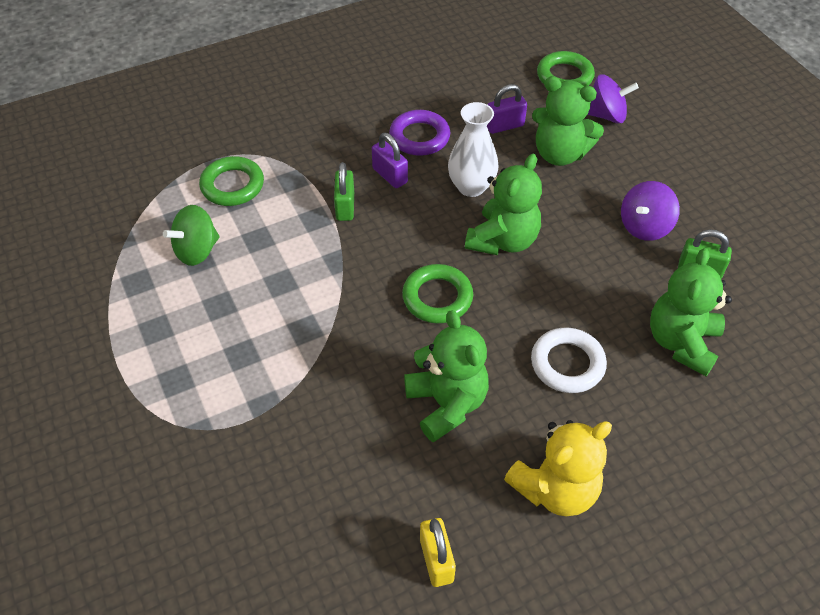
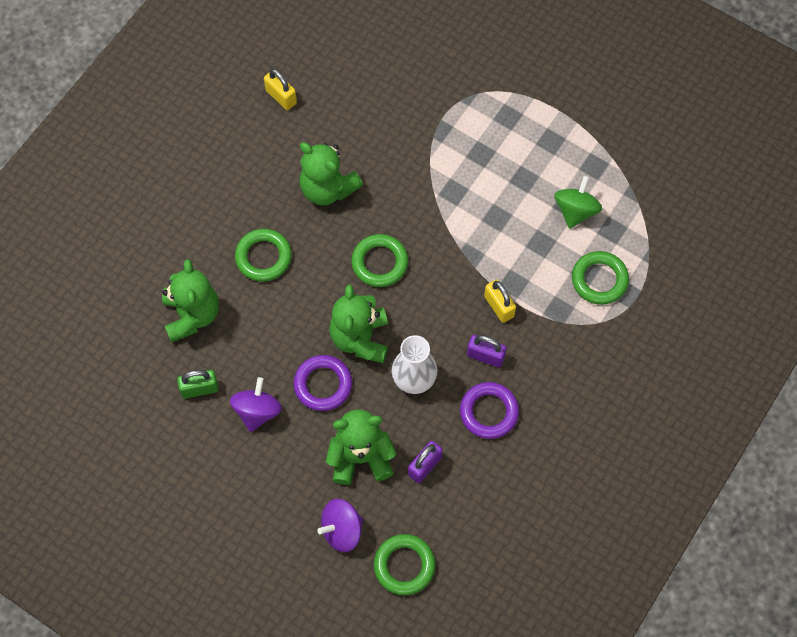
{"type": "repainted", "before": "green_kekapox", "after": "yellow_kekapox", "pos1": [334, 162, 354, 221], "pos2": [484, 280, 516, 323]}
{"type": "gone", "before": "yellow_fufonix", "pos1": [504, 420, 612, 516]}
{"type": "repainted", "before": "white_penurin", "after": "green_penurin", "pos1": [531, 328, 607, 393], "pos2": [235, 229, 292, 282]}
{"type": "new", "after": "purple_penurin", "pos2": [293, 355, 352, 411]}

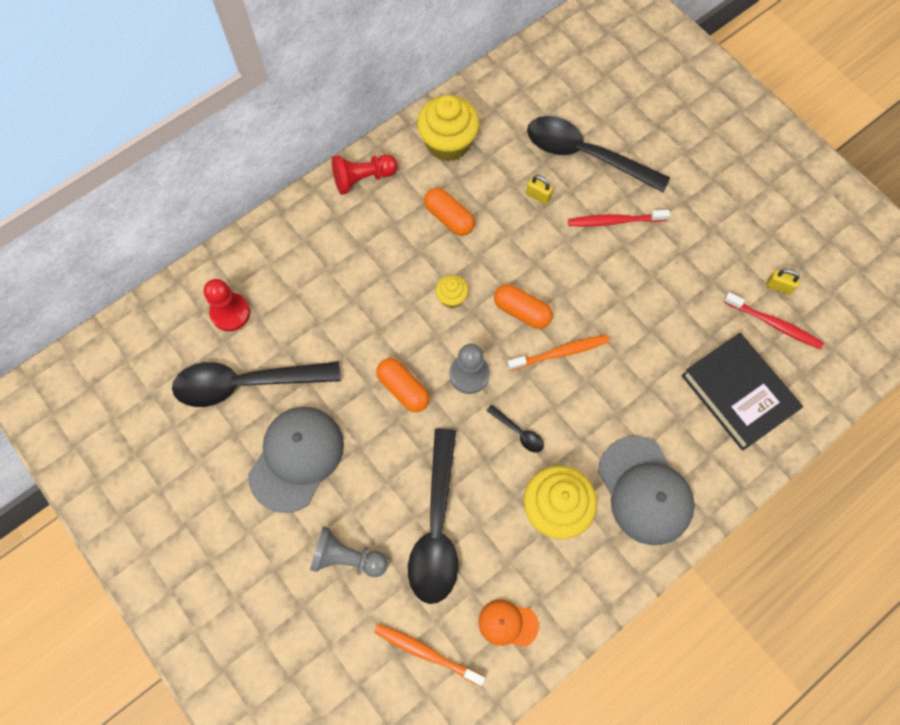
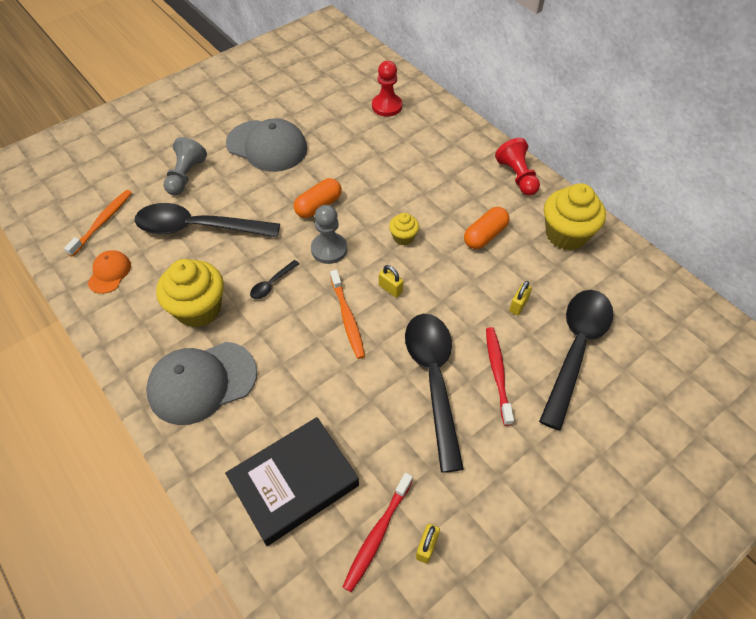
{"type": "shifted", "before": "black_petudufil", "pos1": [172, 362, 341, 407], "pos2": [405, 314, 464, 473]}
{"type": "swapped", "before": "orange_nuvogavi", "after": "yellow_kekapox", "pos1": [494, 284, 553, 329], "pos2": [379, 265, 403, 298]}

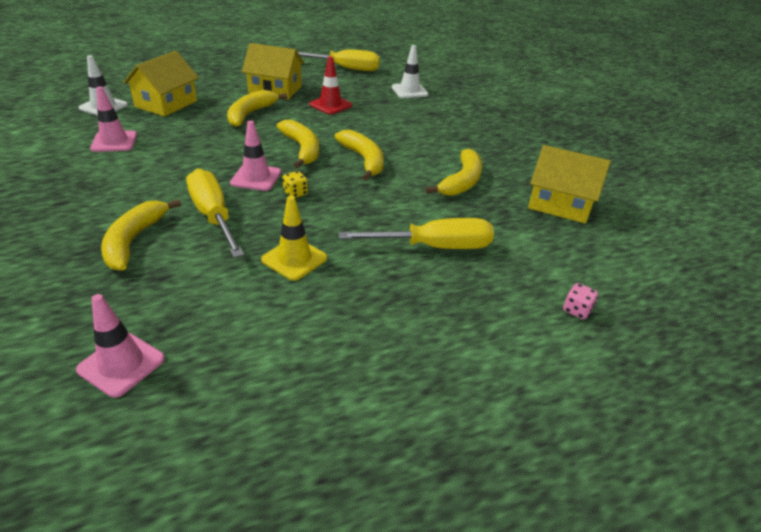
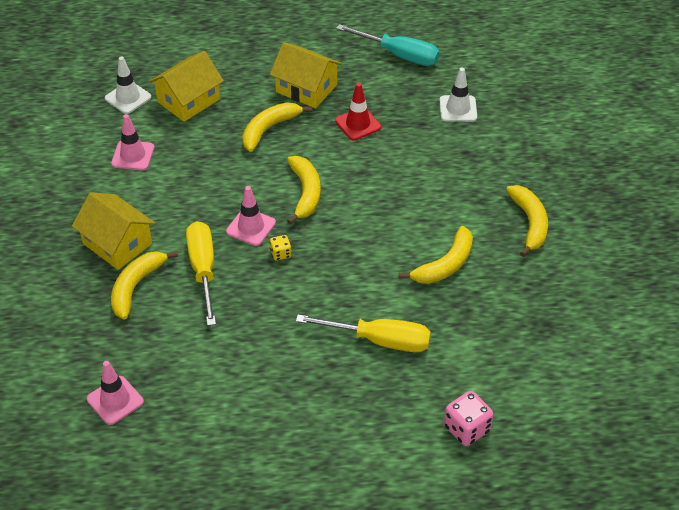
{"type": "gone", "before": "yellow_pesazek", "pos1": [261, 196, 327, 281]}
{"type": "repainted", "before": "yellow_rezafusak", "after": "turquoise_rezafusak", "pos1": [298, 50, 380, 71], "pos2": [336, 24, 440, 66]}
{"type": "shifted", "before": "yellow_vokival", "pos1": [334, 130, 384, 181], "pos2": [506, 185, 548, 257]}
{"type": "shifted", "before": "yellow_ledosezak", "pos1": [528, 145, 611, 224], "pos2": [72, 192, 155, 270]}
{"type": "scaled", "before": "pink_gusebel", "pos1": [563, 283, 598, 319], "pos2": [444, 391, 493, 446], "scale": 1.78}

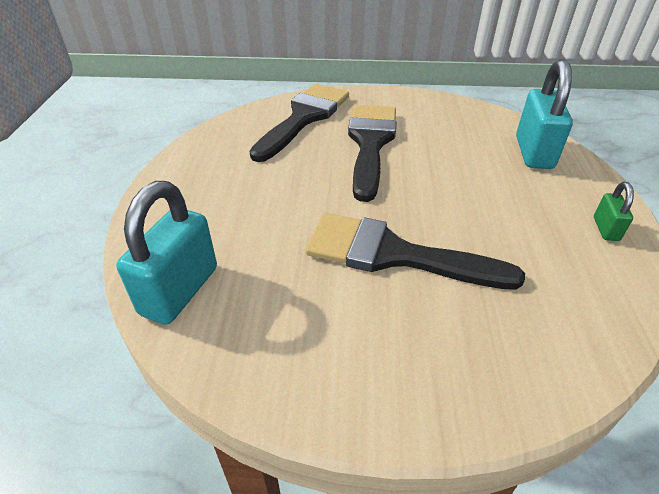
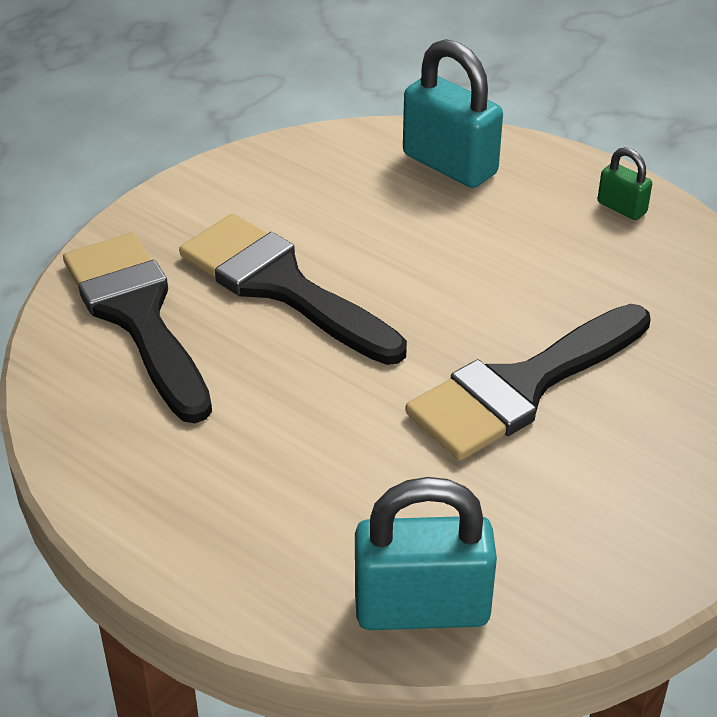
{"type": "rotated", "before": "turquoise_kekapox", "pos1": [116, 181, 217, 325], "pos2": [355, 477, 497, 630], "turn": -60}

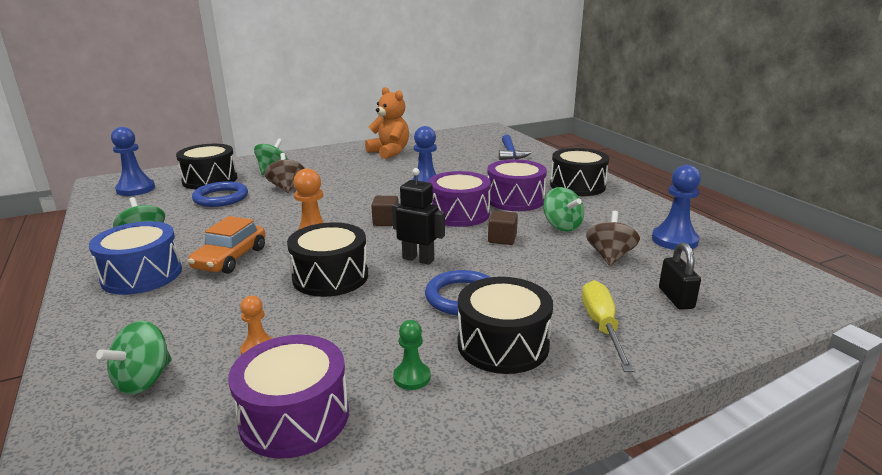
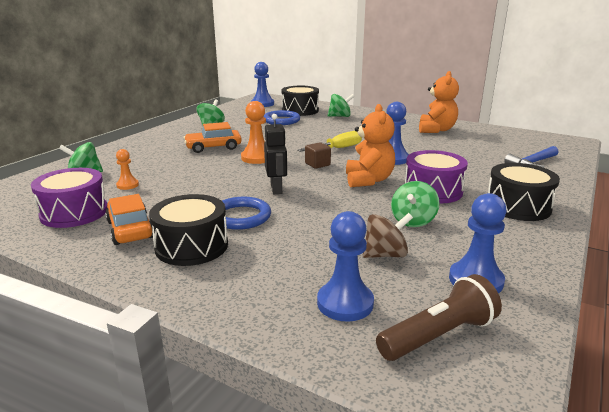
{"type": "gone", "before": "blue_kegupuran", "pos1": [89, 221, 182, 295]}
{"type": "gone", "before": "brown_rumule", "pos1": [265, 153, 305, 193]}
{"type": "gone", "before": "black_kegupuran", "pos1": [287, 222, 368, 297]}
{"type": "swapped", "before": "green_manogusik", "after": "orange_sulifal", "pos1": [393, 320, 431, 390], "pos2": [105, 194, 153, 245]}
{"type": "swapped", "before": "purple_kegupuran", "after": "orange_fufonix", "pos1": [428, 171, 491, 227], "pos2": [346, 104, 395, 187]}
{"type": "gone", "before": "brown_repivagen", "pos1": [488, 211, 518, 245]}
{"type": "shifted", "before": "yellow_rezafusak", "pos1": [582, 280, 634, 372], "pos2": [297, 131, 362, 152]}
{"type": "swapped", "before": "black_kekapox", "after": "blue_manogusik", "pos1": [659, 242, 701, 310], "pos2": [317, 211, 374, 322]}
{"type": "new", "after": "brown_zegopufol", "pos2": [376, 274, 502, 361]}

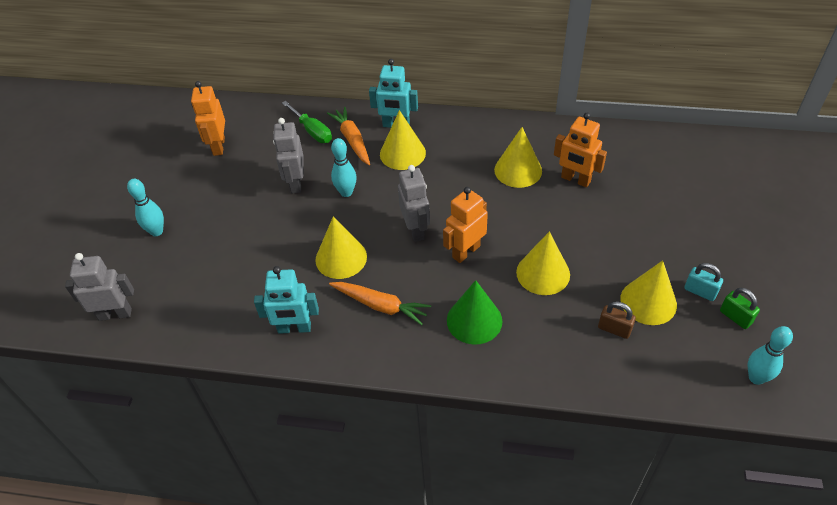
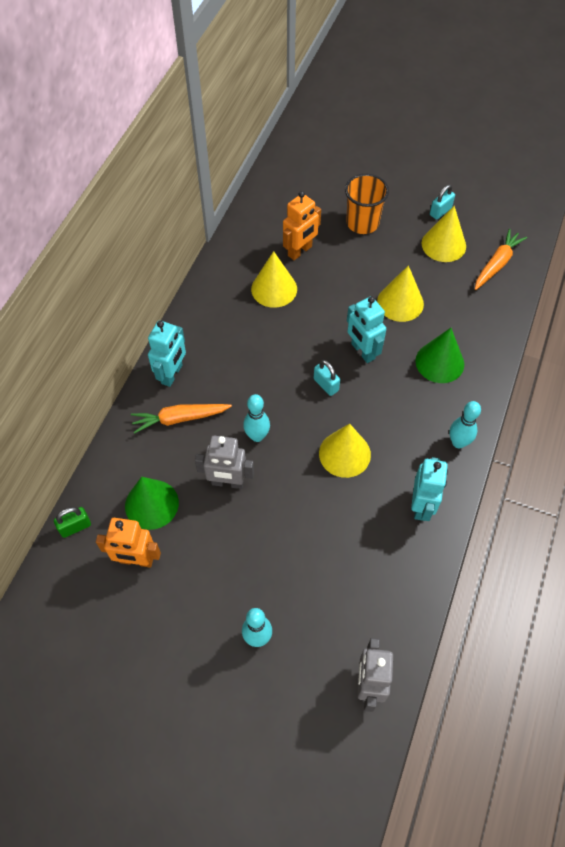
{"type": "gone", "before": "green_rezafusak", "pos1": [282, 101, 332, 143]}
{"type": "shifted", "before": "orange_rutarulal", "pos1": [329, 282, 431, 325], "pos2": [475, 229, 527, 290]}
{"type": "gone", "before": "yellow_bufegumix", "pos1": [380, 110, 426, 170]}
{"type": "swapped", "before": "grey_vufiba", "after": "turquoise_kekapox", "pos1": [398, 165, 430, 242], "pos2": [314, 360, 340, 396]}
{"type": "repainted", "before": "orange_vufiba", "after": "turquoise_vufiba", "pos1": [443, 187, 488, 263], "pos2": [347, 296, 386, 363]}
{"type": "gone", "before": "brown_kekapox", "pos1": [598, 302, 636, 339]}
{"type": "shifted", "before": "green_kekapox", "pos1": [720, 288, 760, 329], "pos2": [54, 507, 91, 538]}
{"type": "shifted", "before": "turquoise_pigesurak", "pos1": [748, 326, 793, 385], "pos2": [450, 401, 481, 448]}
{"type": "new", "after": "green_bufegumix", "pos2": [125, 477, 179, 530]}
{"type": "new", "after": "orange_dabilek", "pos2": [345, 174, 389, 234]}

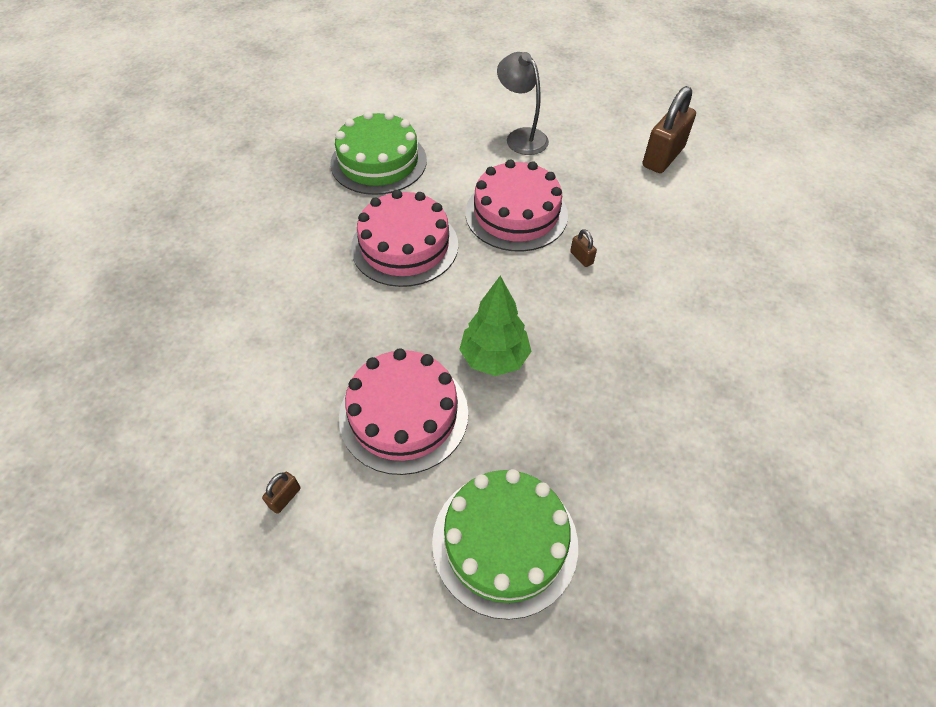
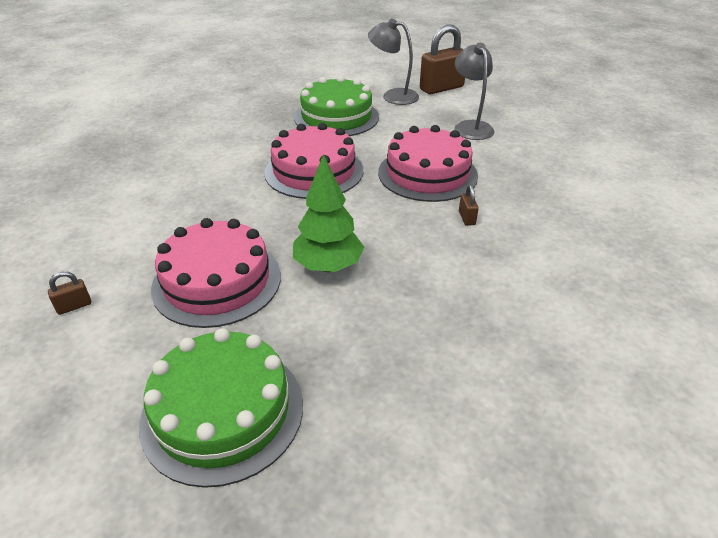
{"type": "shifted", "before": "brown_kekapox", "pos1": [643, 86, 696, 173], "pos2": [420, 24, 465, 94]}
{"type": "new", "after": "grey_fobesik", "pos2": [368, 19, 419, 105]}

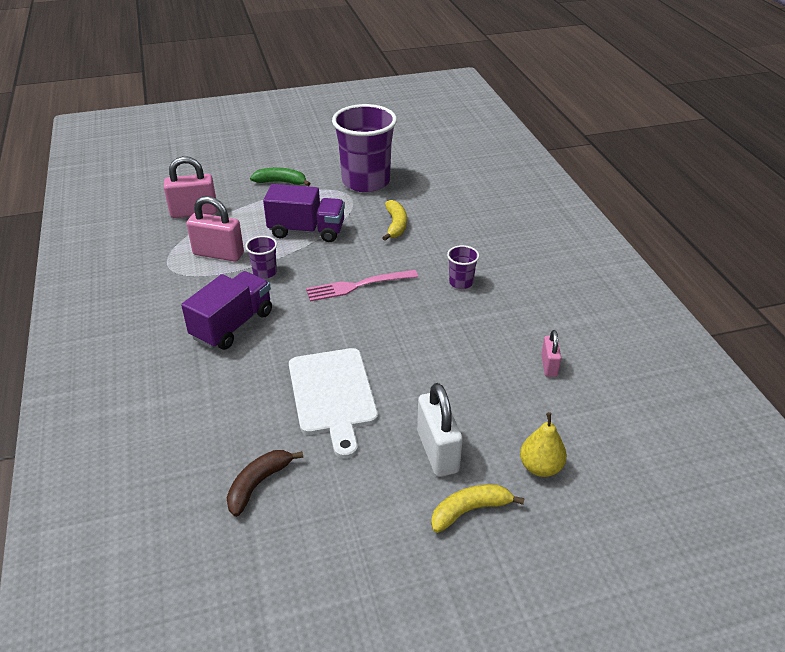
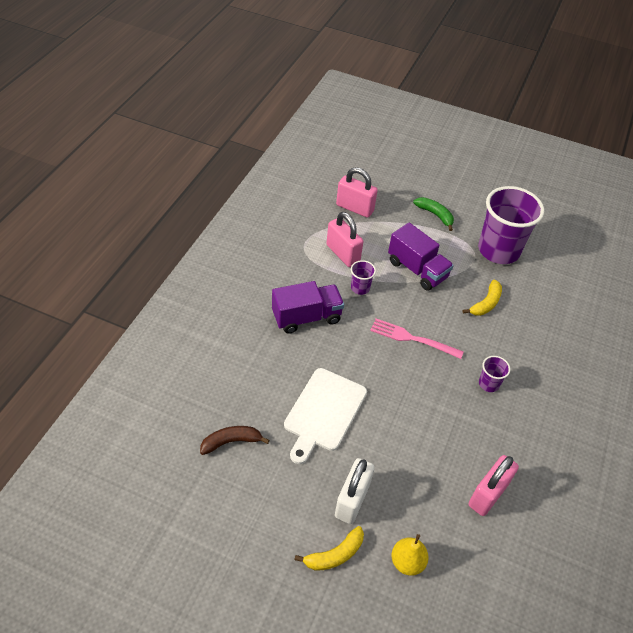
{"type": "rotated", "before": "yellow_vokival", "pos1": [431, 484, 525, 533], "pos2": [295, 526, 364, 571], "turn": 135}
{"type": "scaled", "before": "pink_kekapox", "pos1": [541, 330, 561, 377], "pos2": [469, 455, 519, 516], "scale": 1.77}

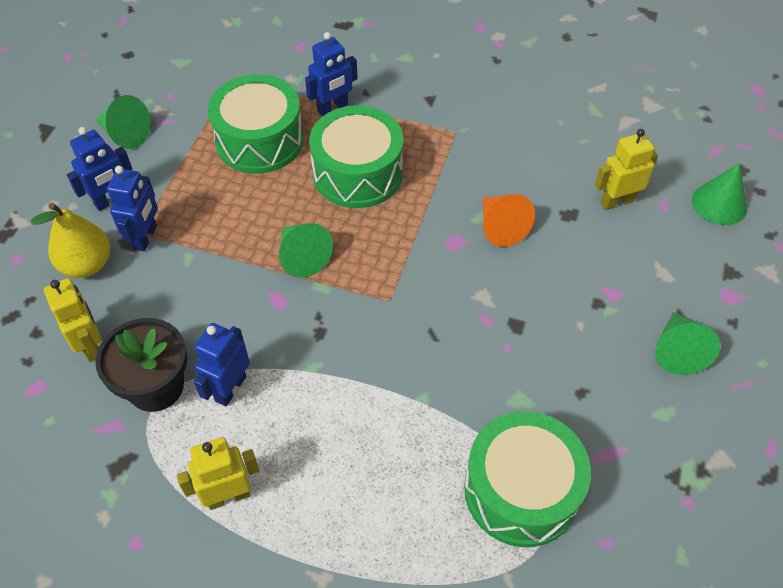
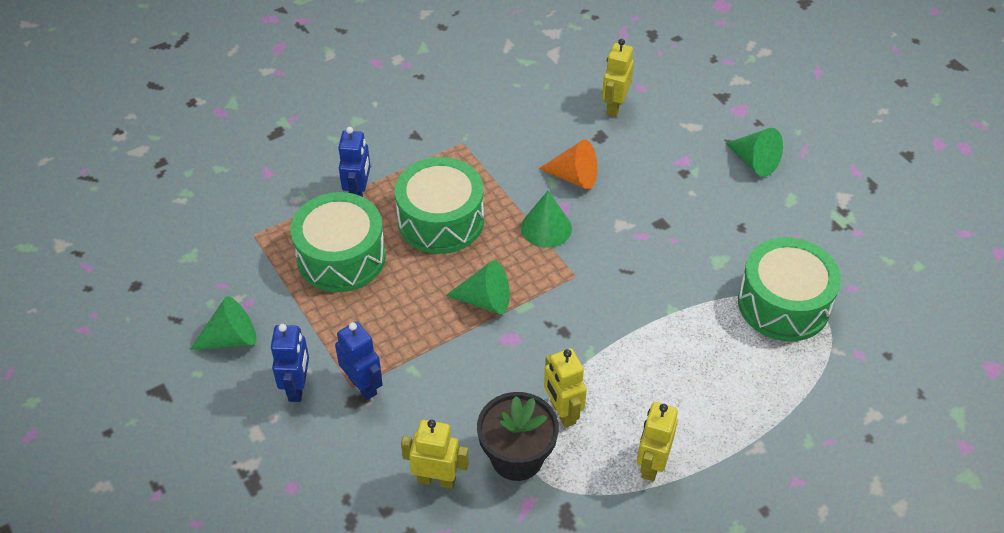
{"type": "gone", "before": "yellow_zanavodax", "pos1": [31, 203, 110, 278]}
{"type": "repainted", "before": "blue_vufiba", "after": "yellow_vufiba", "pos1": [194, 323, 250, 406], "pos2": [544, 348, 587, 428]}
{"type": "shifted", "before": "green_bufegumix", "pos1": [692, 163, 747, 225], "pos2": [521, 191, 572, 248]}

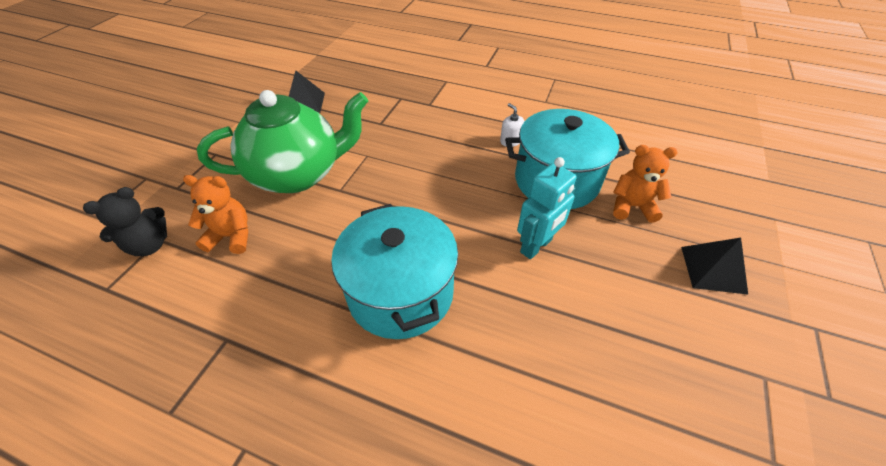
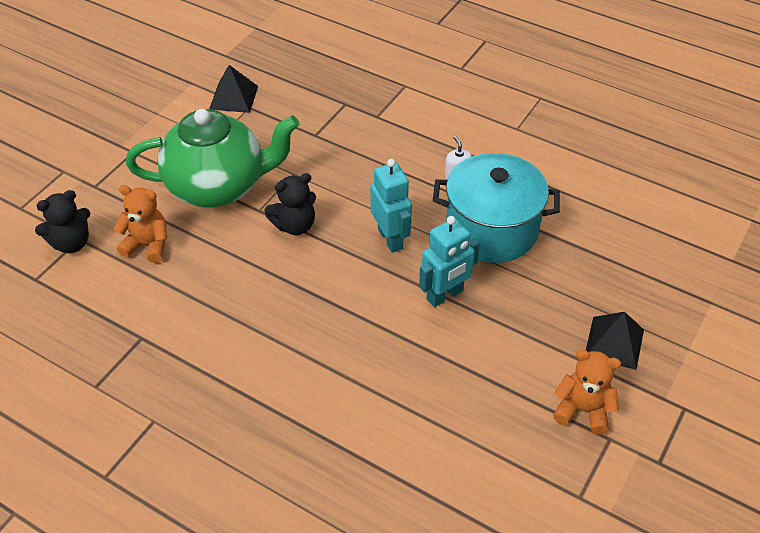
{"type": "gone", "before": "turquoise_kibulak", "pos1": [331, 204, 458, 339]}
{"type": "shifted", "before": "orange_fufonix", "pos1": [613, 145, 678, 223], "pos2": [553, 349, 621, 435]}
{"type": "new", "after": "black_fufonix", "pos2": [264, 173, 316, 235]}
{"type": "new", "after": "turquoise_vufiba", "pos2": [370, 159, 412, 253]}

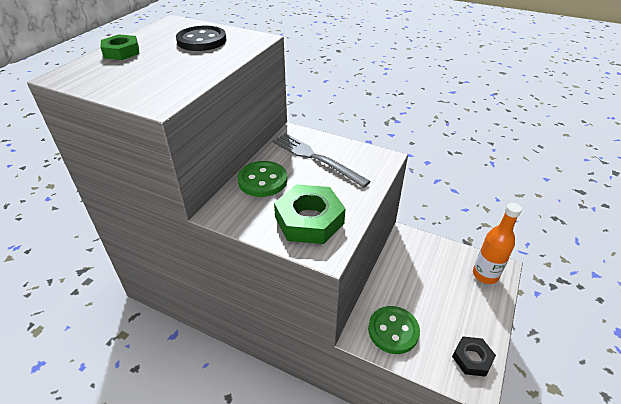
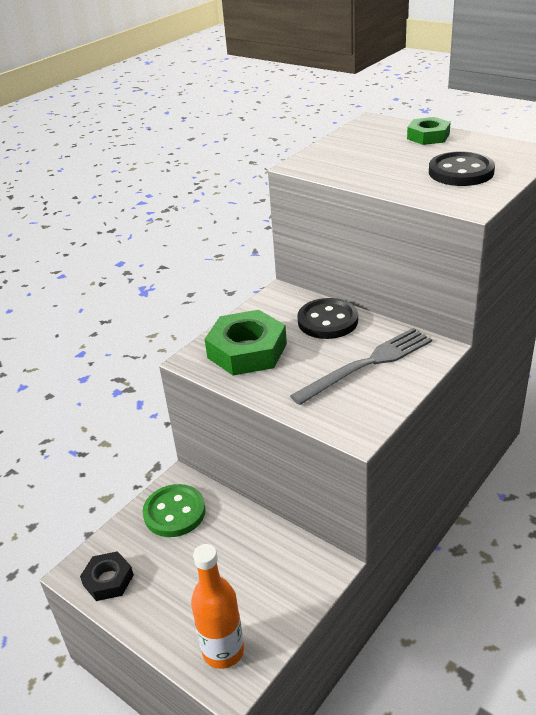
{"type": "repainted", "before": "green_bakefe", "after": "black_bakefe", "pos1": [238, 161, 287, 197], "pos2": [297, 298, 358, 339]}

